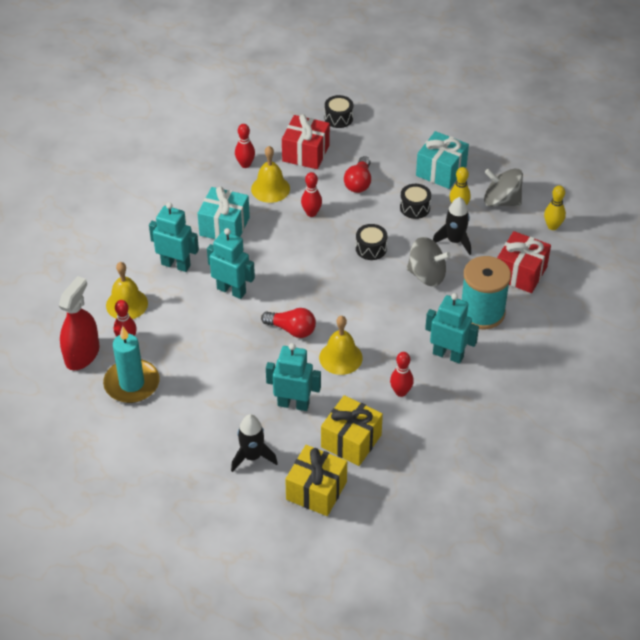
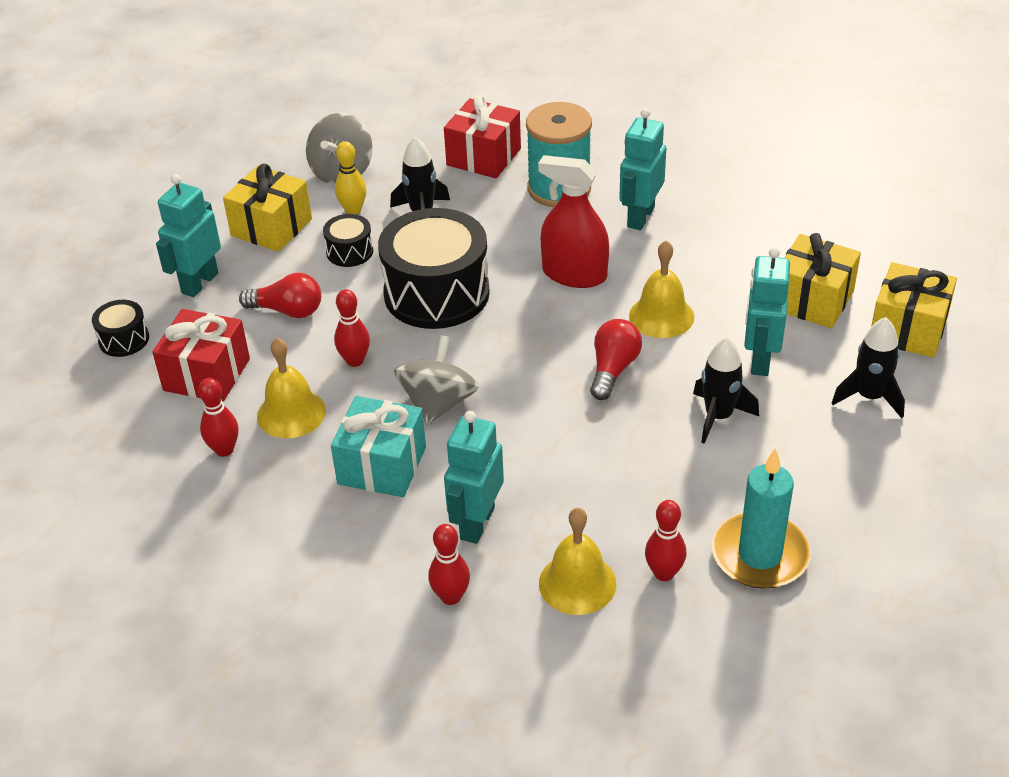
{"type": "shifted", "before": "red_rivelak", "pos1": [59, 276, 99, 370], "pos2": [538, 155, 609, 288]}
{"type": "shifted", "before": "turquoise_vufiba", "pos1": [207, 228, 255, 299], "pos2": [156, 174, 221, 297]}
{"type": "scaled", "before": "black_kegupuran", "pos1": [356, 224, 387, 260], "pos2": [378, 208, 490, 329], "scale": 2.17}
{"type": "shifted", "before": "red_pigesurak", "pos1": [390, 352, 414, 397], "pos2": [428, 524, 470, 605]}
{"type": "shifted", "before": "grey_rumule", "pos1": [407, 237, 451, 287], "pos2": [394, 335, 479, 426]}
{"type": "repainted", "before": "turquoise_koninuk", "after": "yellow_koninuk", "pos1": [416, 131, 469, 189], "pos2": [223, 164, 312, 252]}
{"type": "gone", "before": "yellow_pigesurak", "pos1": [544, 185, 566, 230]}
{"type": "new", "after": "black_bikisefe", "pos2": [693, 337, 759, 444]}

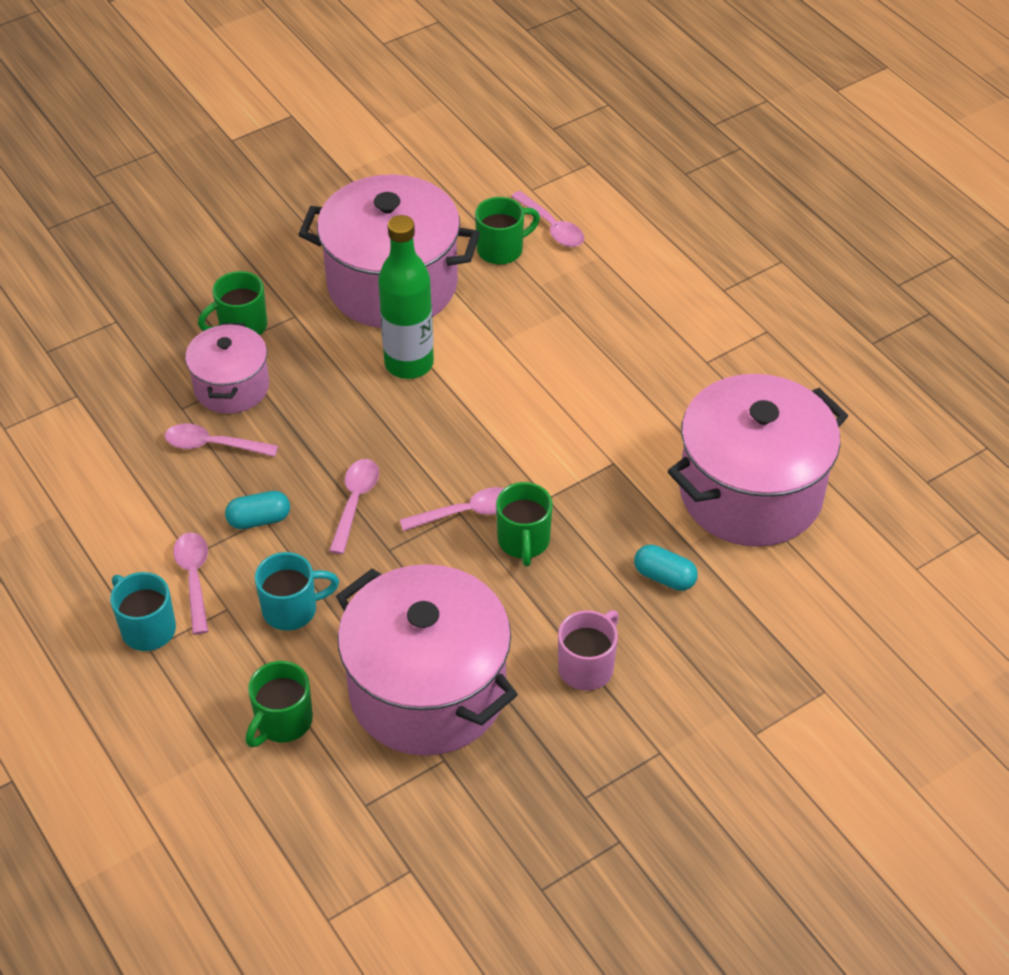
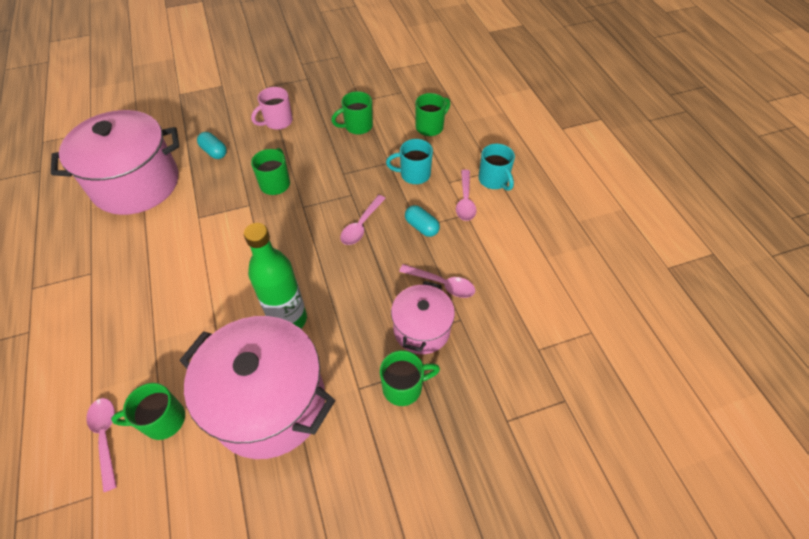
{"type": "rotated", "before": "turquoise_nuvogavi", "pos1": [225, 491, 290, 529], "pos2": [405, 205, 440, 237], "turn": 45}
{"type": "swapped", "before": "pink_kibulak", "after": "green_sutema", "pos1": [336, 564, 518, 756], "pos2": [331, 91, 373, 135]}
{"type": "gone", "before": "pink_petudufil", "pos1": [400, 487, 504, 531]}

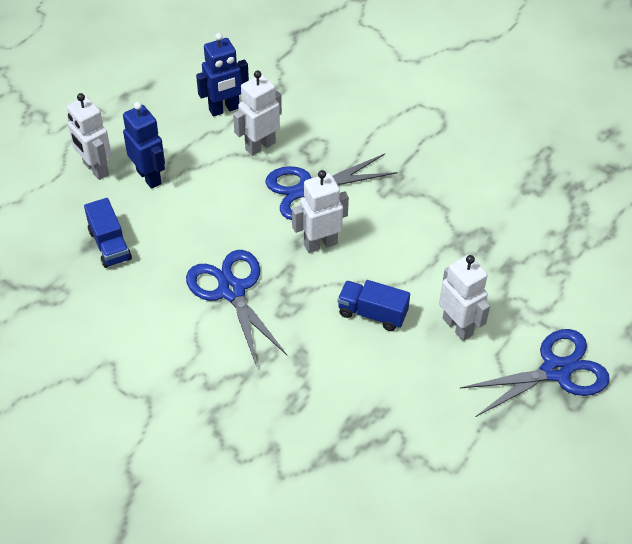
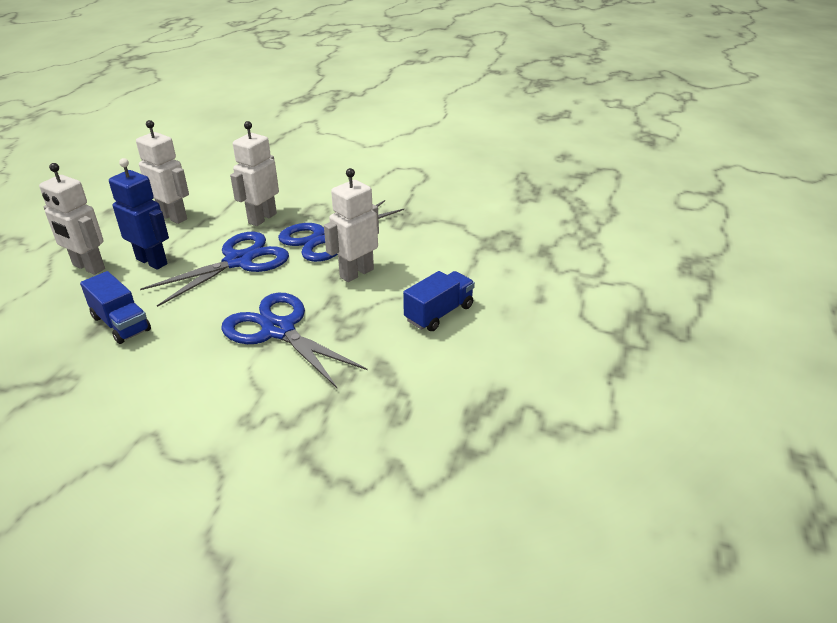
{"type": "gone", "before": "blue_vufiba", "pos1": [196, 33, 249, 117]}
{"type": "rotated", "before": "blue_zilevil", "pos1": [338, 280, 410, 331], "pos2": [403, 271, 475, 331], "turn": 135}
{"type": "shifted", "before": "white_vufiba", "pos1": [439, 255, 490, 341], "pos2": [136, 120, 189, 224]}
{"type": "shifted", "before": "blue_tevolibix", "pos1": [460, 329, 610, 417], "pos2": [140, 232, 289, 307]}

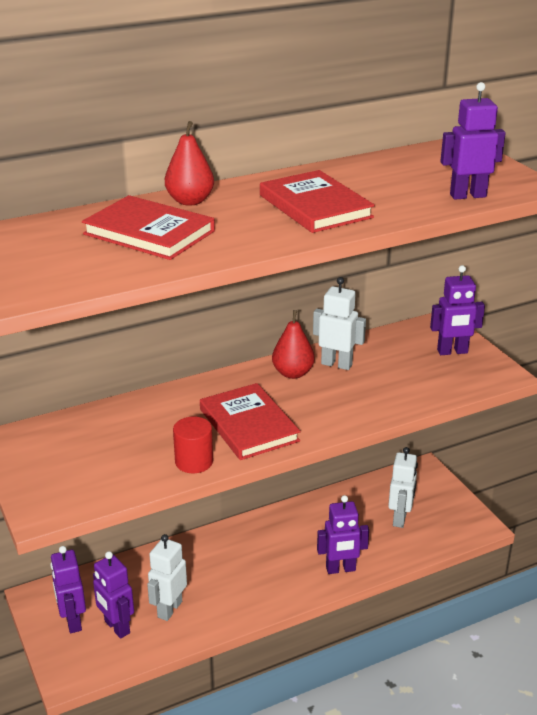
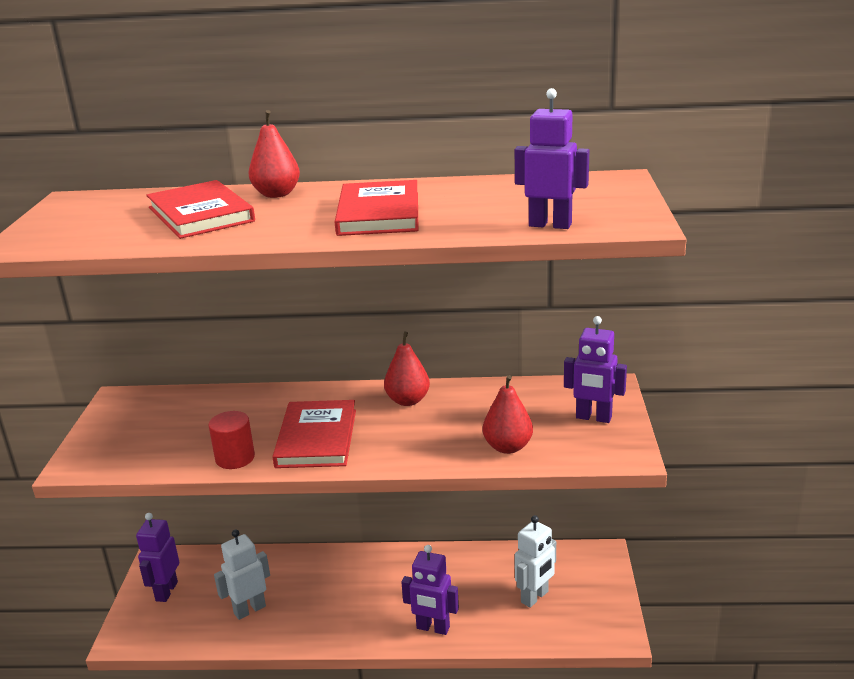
{"type": "gone", "before": "purple_vufiba", "pos1": [93, 551, 134, 639]}
{"type": "gone", "before": "white_vufiba", "pos1": [313, 277, 366, 370]}
{"type": "new", "after": "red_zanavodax", "pos2": [483, 375, 533, 454]}

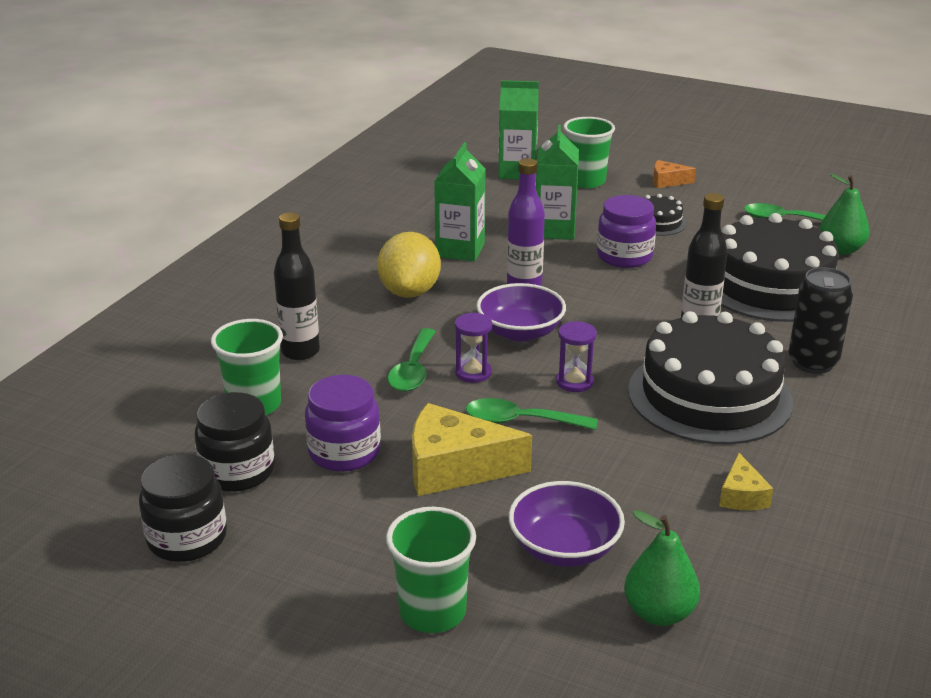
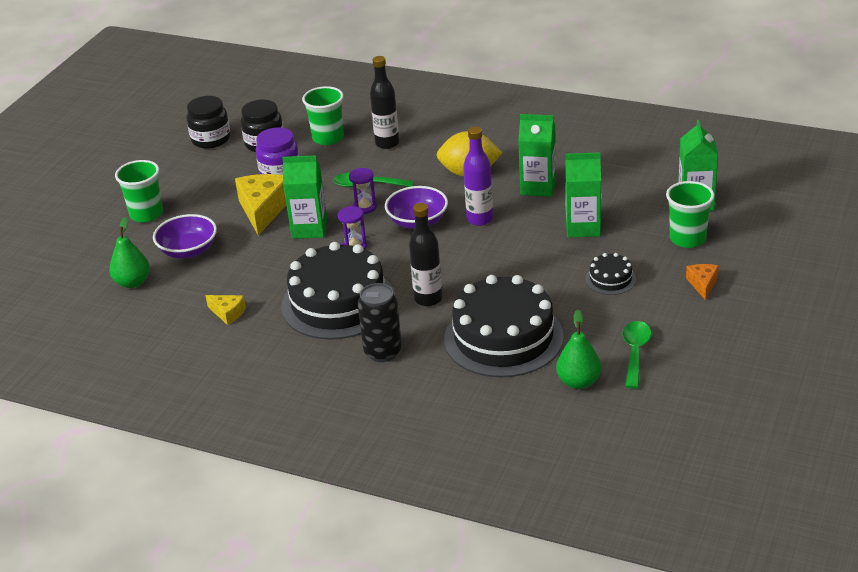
{"type": "swapped", "before": "green_petudufil", "after": "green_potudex", "pos1": [466, 398, 597, 430], "pos2": [282, 156, 327, 239]}
{"type": "gone", "before": "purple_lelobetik", "pos1": [597, 195, 656, 268]}
{"type": "rotated", "before": "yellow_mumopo", "pos1": [719, 453, 773, 510], "pos2": [205, 295, 246, 325], "turn": -150}

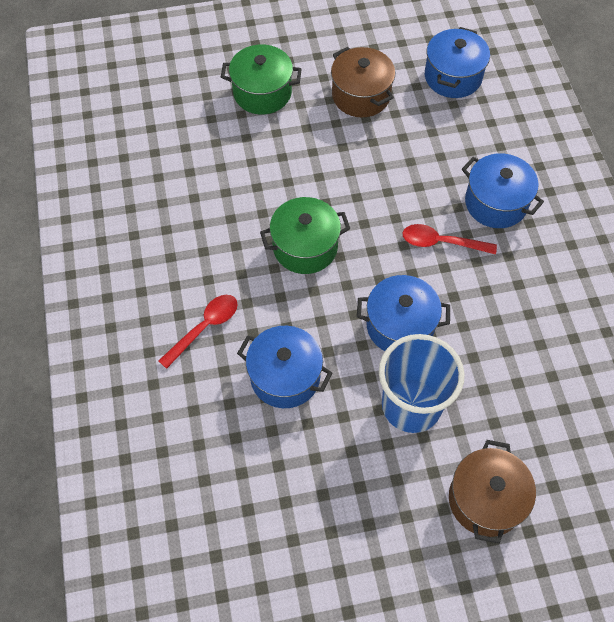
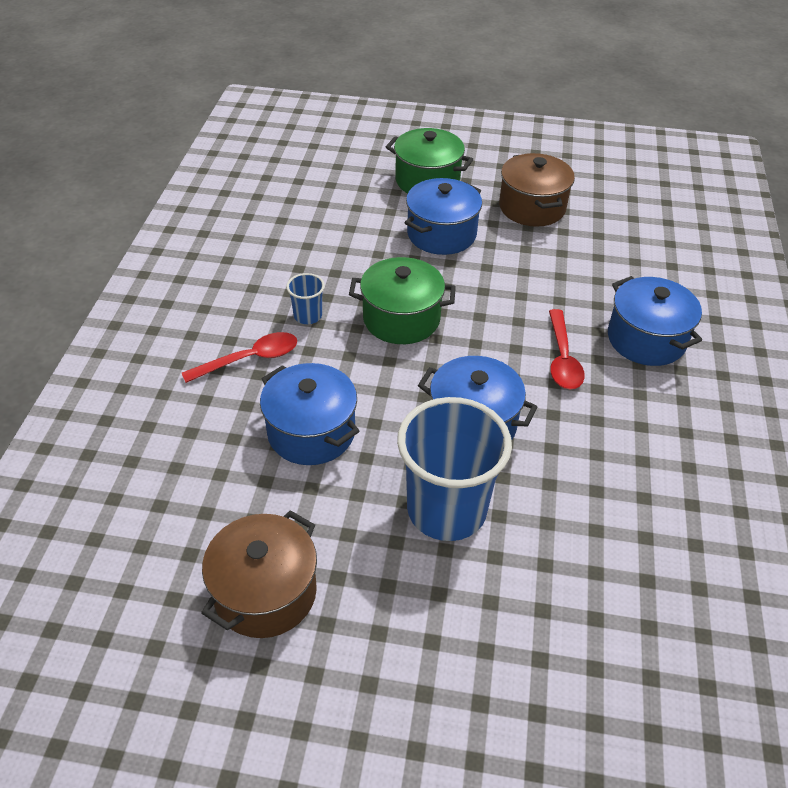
{"type": "rotated", "before": "red_petudufil", "pos1": [403, 224, 497, 255], "pos2": [549, 309, 585, 389], "turn": -120}
{"type": "shifted", "before": "blue_kibulak", "pos1": [425, 27, 490, 98], "pos2": [405, 178, 482, 255]}
{"type": "shifted", "before": "brown_kibulak", "pos1": [449, 440, 536, 544], "pos2": [201, 510, 317, 638]}
{"type": "new", "after": "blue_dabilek", "pos2": [286, 273, 325, 324]}

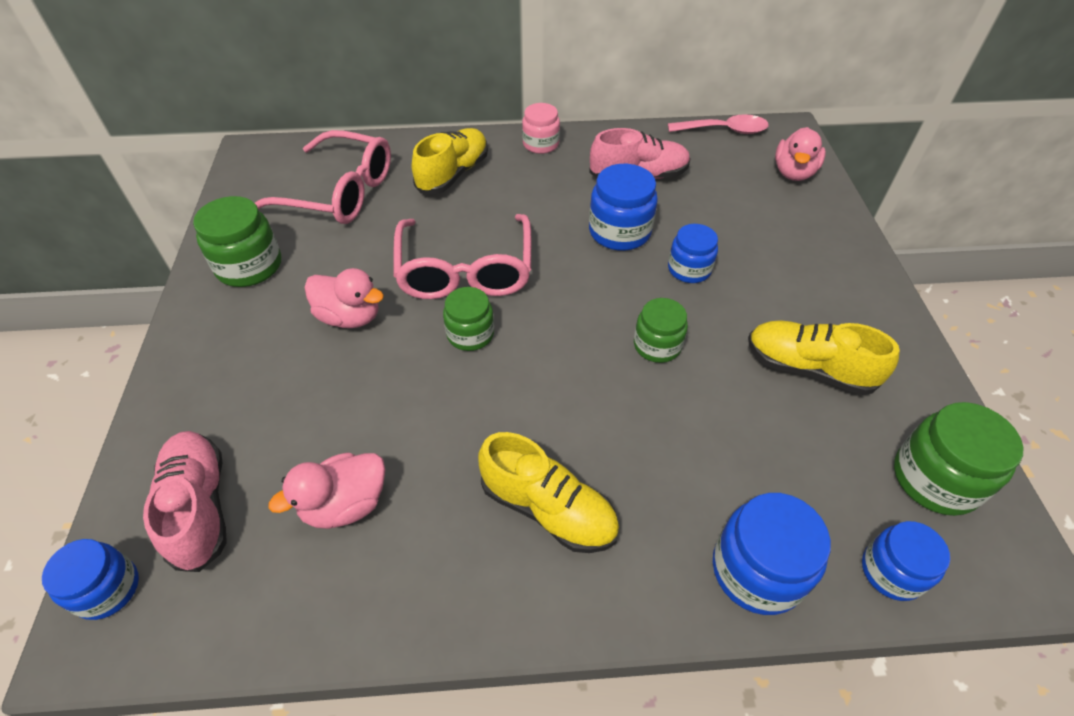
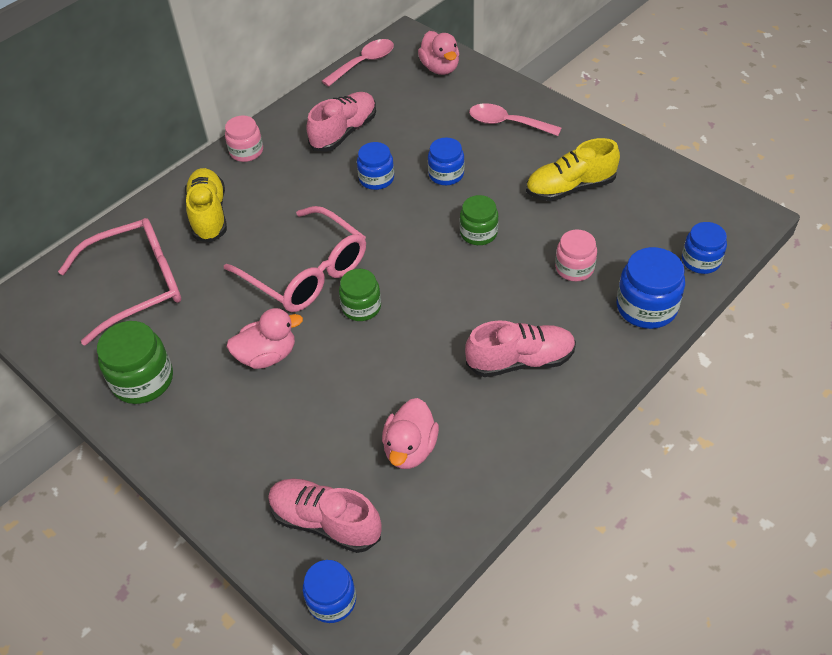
{"type": "repainted", "before": "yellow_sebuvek", "after": "pink_sebuvek", "pos1": [478, 432, 619, 553], "pos2": [465, 320, 576, 377]}
{"type": "scaled", "before": "blue_lelobetik", "pos1": [589, 164, 658, 251], "pos2": [357, 142, 394, 190], "scale": 0.67}
{"type": "gone", "before": "green_lelobetik", "pos1": [894, 402, 1024, 516]}
{"type": "new", "after": "pink_petudufil", "pos2": [469, 103, 561, 136]}
{"type": "new", "after": "pink_lelobetik", "pos2": [555, 230, 597, 281]}

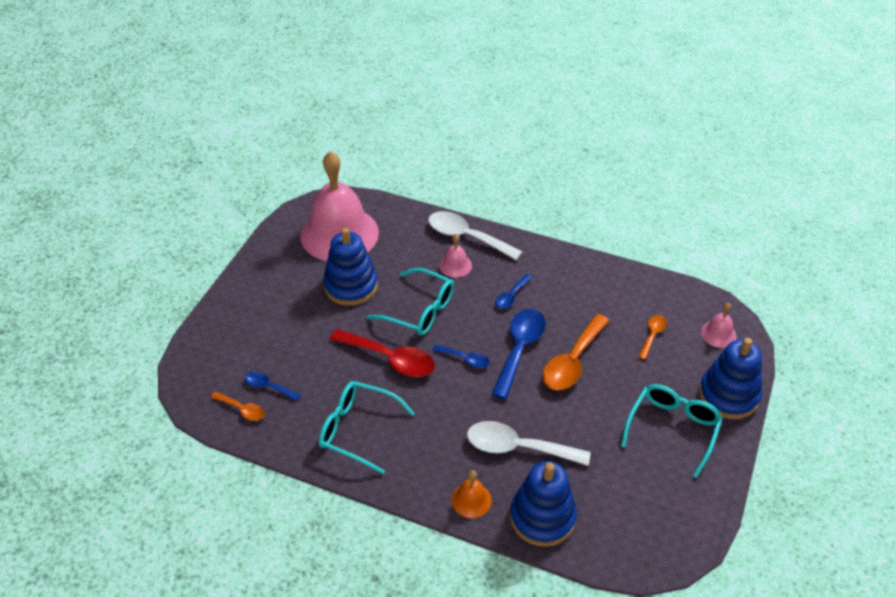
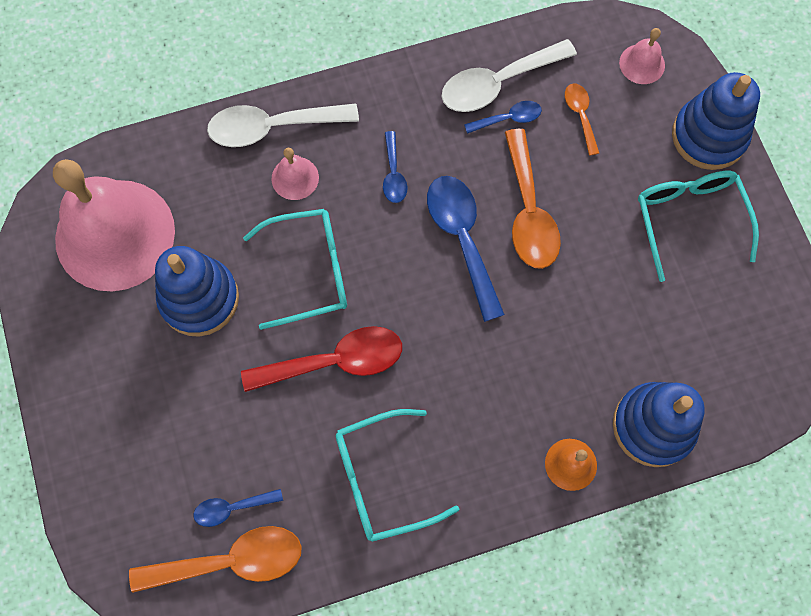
{"type": "scaled", "before": "orange_petudufil", "pos1": [211, 391, 265, 421], "pos2": [129, 526, 302, 593], "scale": 1.9}
{"type": "shifted", "before": "blue_petudufil", "pos1": [432, 344, 490, 368], "pos2": [464, 101, 542, 134]}
{"type": "shifted", "before": "white_petudufil", "pos1": [467, 421, 591, 466], "pos2": [441, 39, 577, 112]}

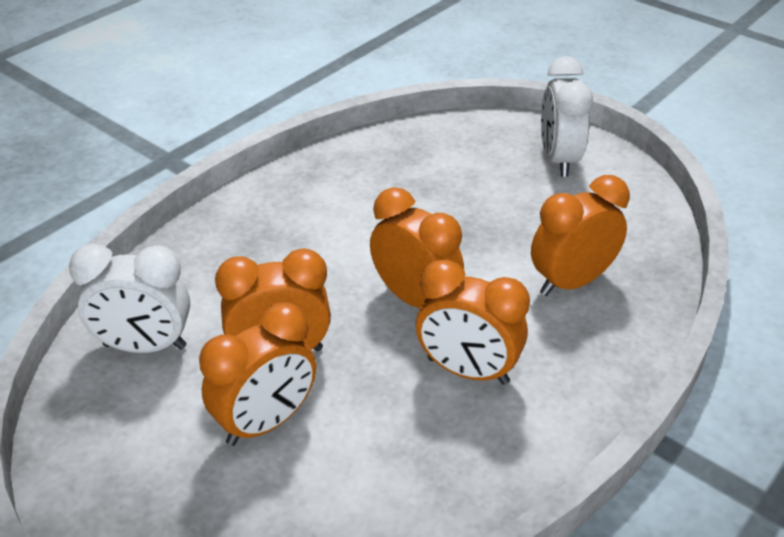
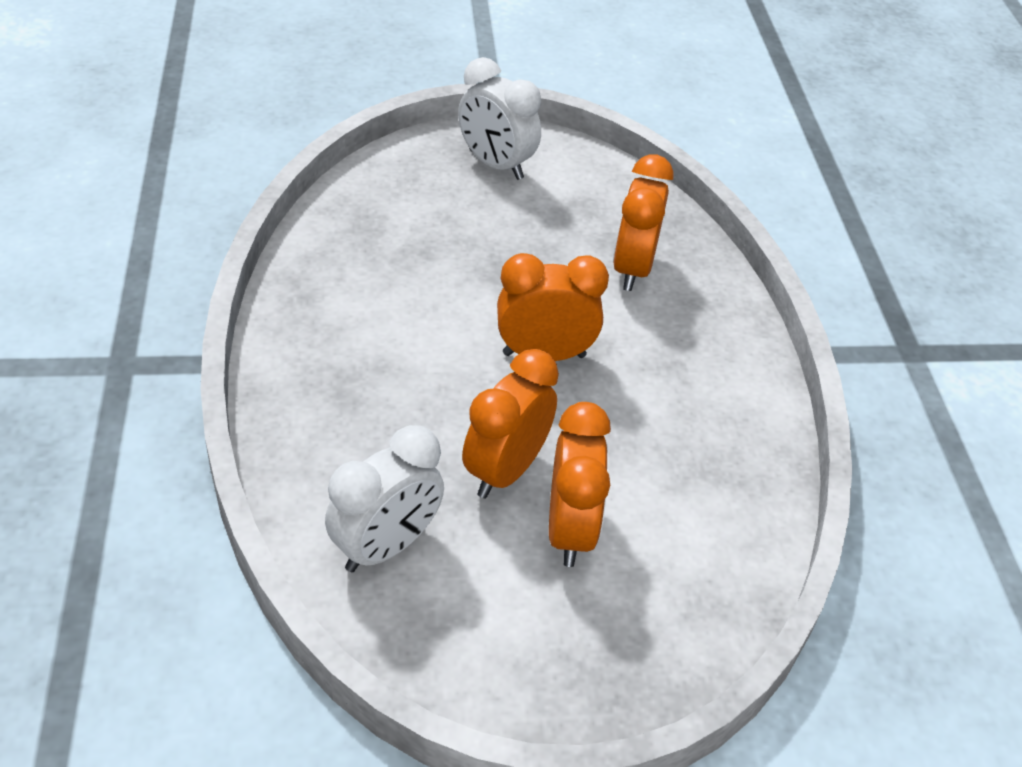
{"type": "gone", "before": "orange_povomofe", "pos1": [416, 259, 530, 385]}

